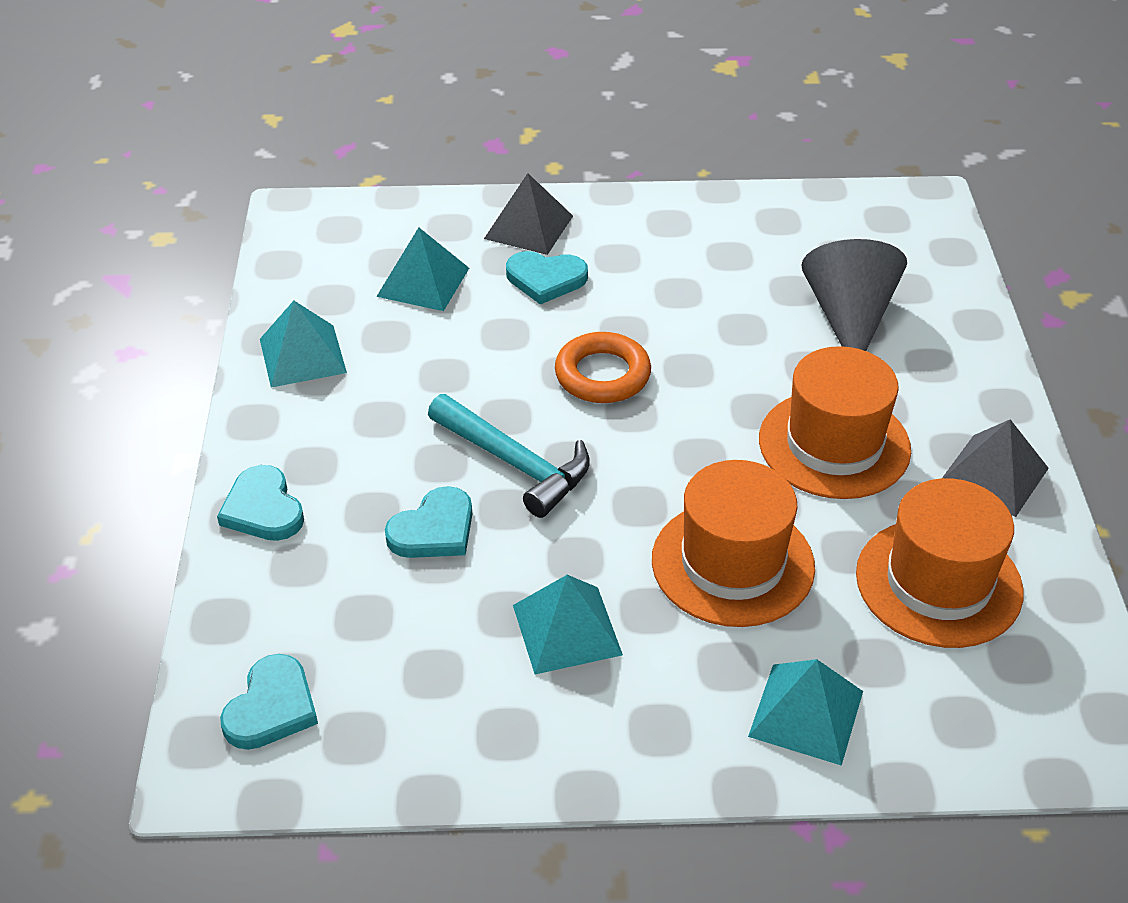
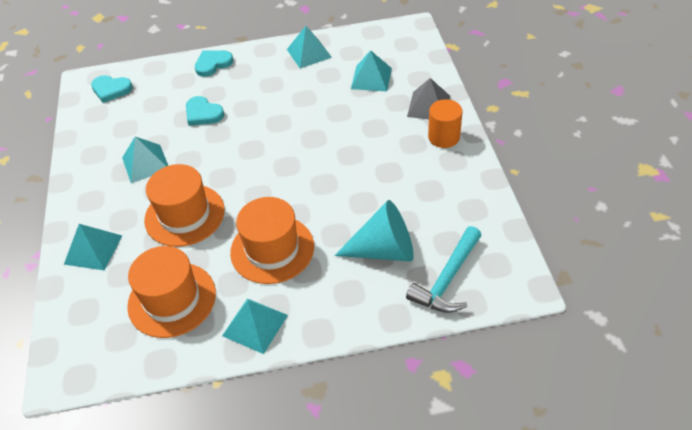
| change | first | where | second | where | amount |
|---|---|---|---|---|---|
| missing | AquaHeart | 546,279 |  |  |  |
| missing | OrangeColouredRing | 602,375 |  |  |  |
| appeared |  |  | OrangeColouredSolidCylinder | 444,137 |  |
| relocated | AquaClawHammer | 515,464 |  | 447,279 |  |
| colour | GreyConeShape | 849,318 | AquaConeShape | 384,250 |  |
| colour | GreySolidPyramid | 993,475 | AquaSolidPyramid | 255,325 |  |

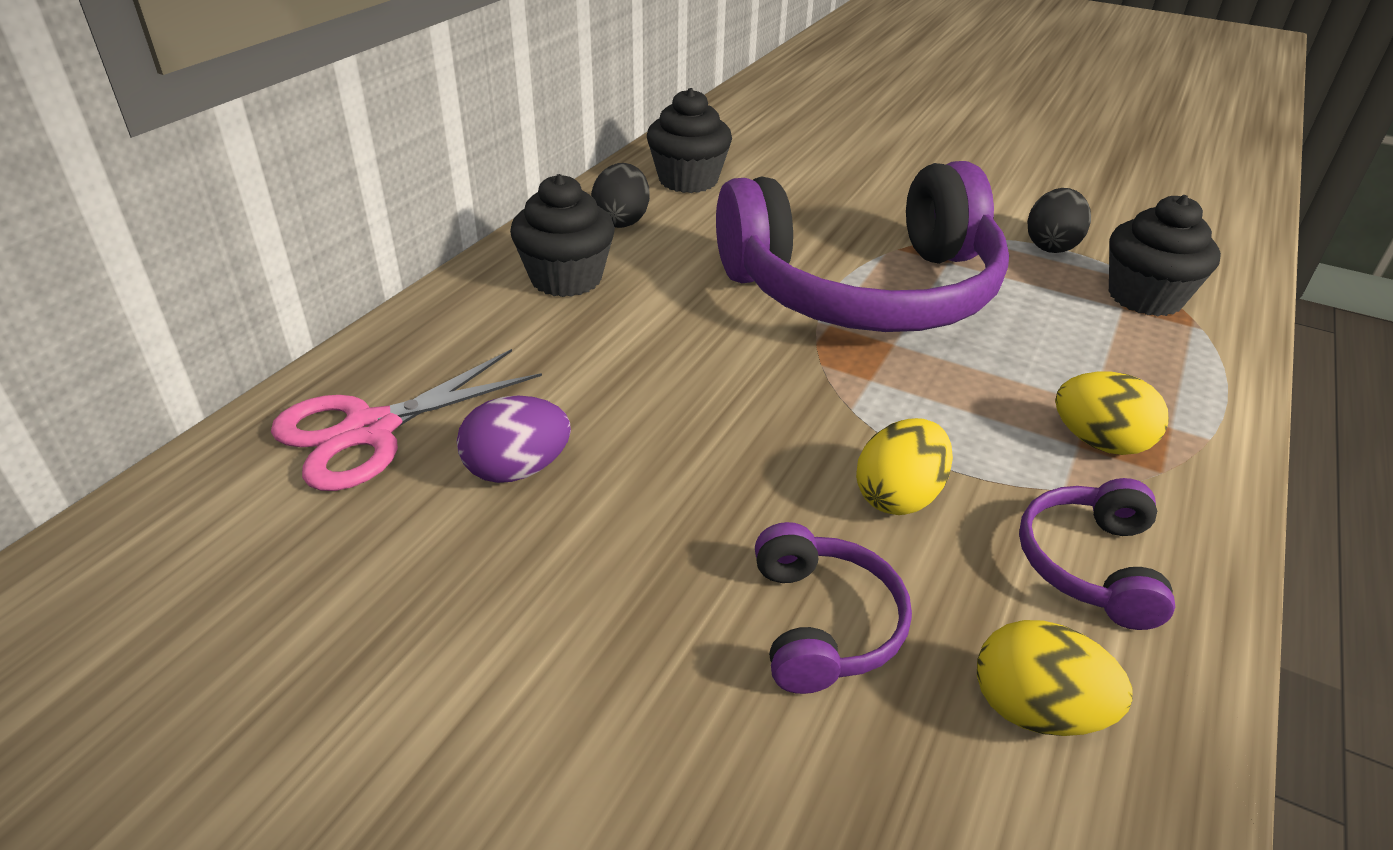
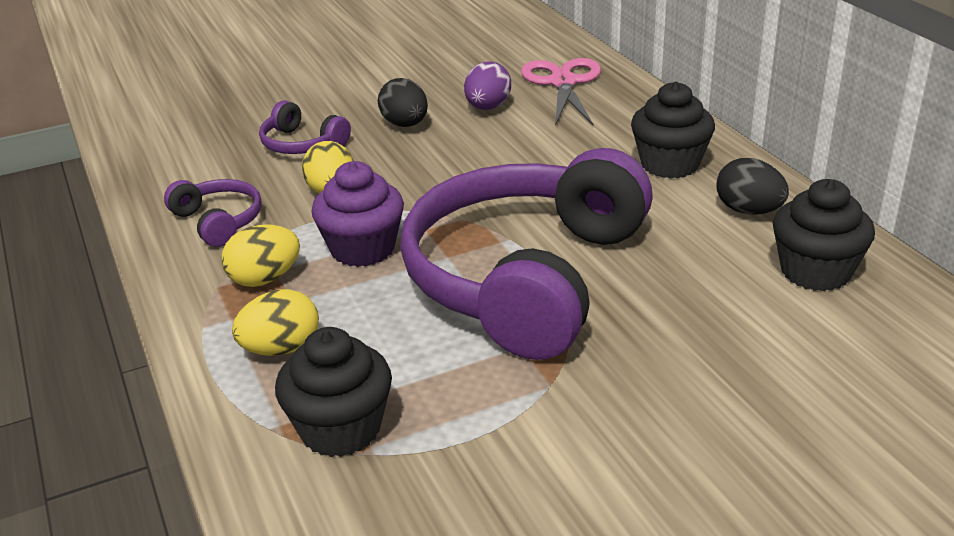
| change | first | where | second | where | amount |
|---|---|---|---|---|---|
| appeared |  |  | VioletFairyCake | 362,249 |  |
| relocated | YellowToyEgg | 1035,710 |  | 281,349 |  |
| relocated | EbonyToyEgg | 1051,246 |  | 405,124 |  |

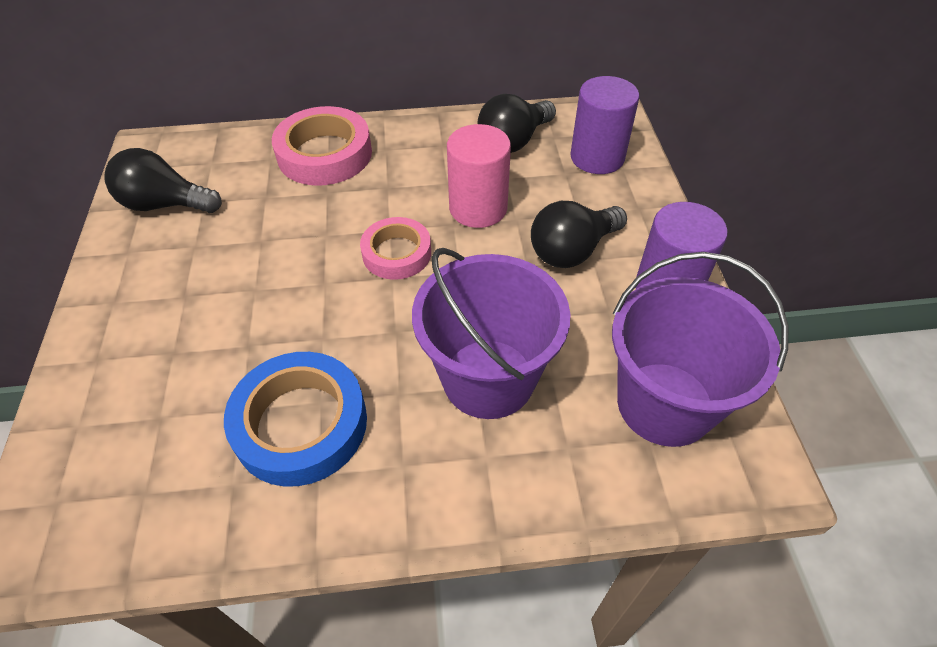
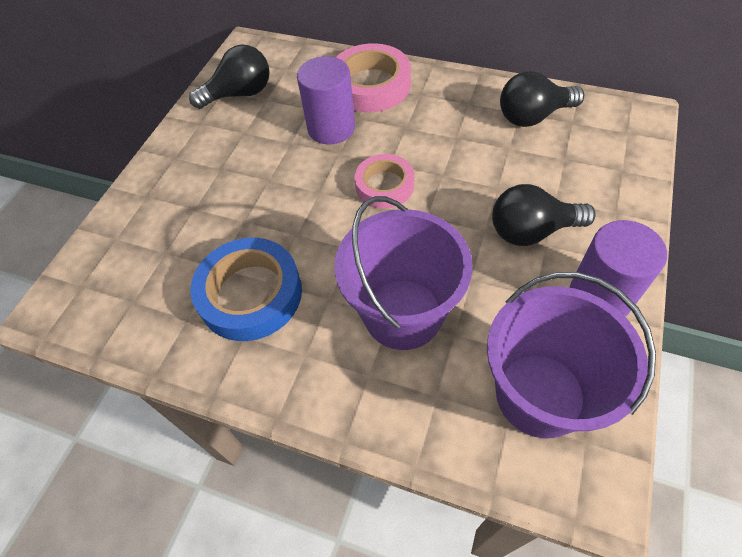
| change | first | where | second | where | amount |
|---|---|---|---|---|---|
| missing | RosySolidCylinder | 478,208 |  |  |  |
| relocated | VioletSolidCylinder | 597,157 |  | 331,128 |  |
| spun | EbonyBulb | 165,204 |  | 240,94 | 120 degrees clockwise |

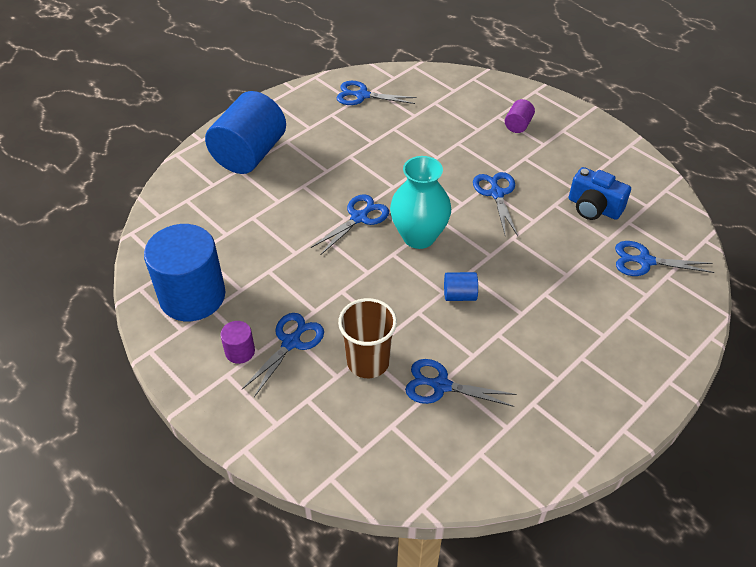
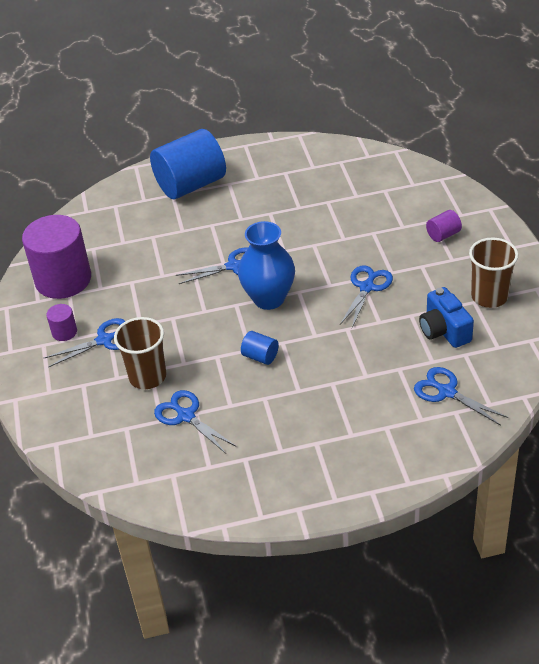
| change | first | where | second | where | amount |
|---|---|---|---|---|---|
| missing | CobaltPairOfScissors | 362,95 |  |  |  |
| appeared |  |  | DarkBrownTumbler | 489,296 |  |
| colour | CobaltSolidCylinder | 192,296 | VioletSolidCylinder | 63,280 |  |
| colour | AquaTallVase | 419,236 | CobaltTallVase | 269,298 |  |

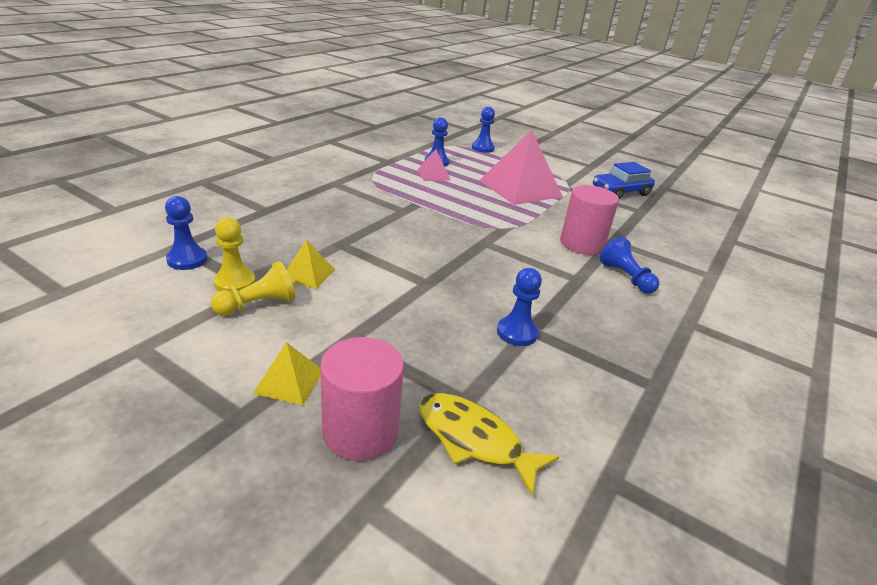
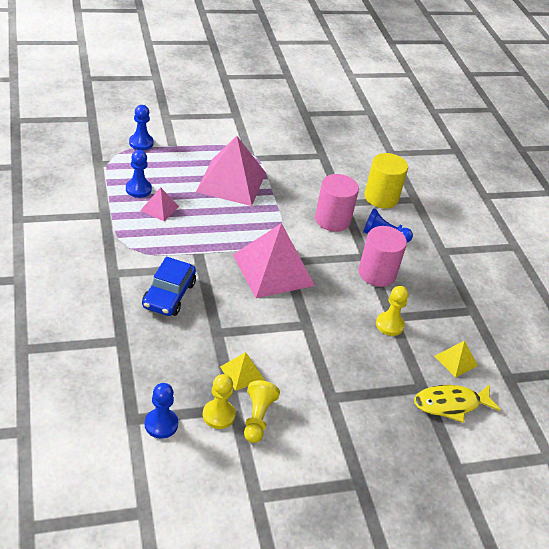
| change | first | where | second | where | amount |
|---|---|---|---|---|---|
| appeared |  |  | RosySolidPyramid | 273,270 |  |
| appeared |  |  | YellowSolidCylinder | 381,197 |  |
| relocated | YellowSolidPyramid | 289,381 |  | 455,360 |  |
| relocated | RosySolidCylinder | 360,431 |  | 377,273 |  |
| relocated | CobaltToyCar | 620,192 |  | 169,295 |  |
| colour | CobaltPawn | 517,333 | YellowPawn | 389,325 |  |

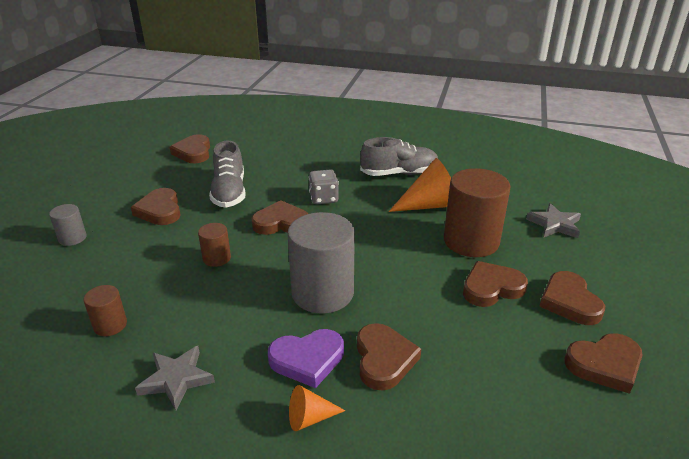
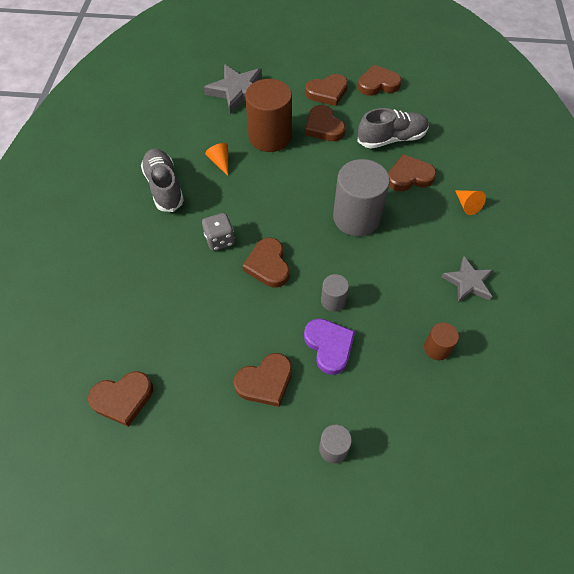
| change | first | where | second | where | amount |
|---|---|---|---|---|---|
| relocated | GreySneaker | 229,192 |  | 391,139 |  |
| relocated | VioletHeart | 307,360 |  | 329,346 |  |
| colour | DarkBrownSolidCylinder | 217,258 | GreySolidCylinder | 333,300 |  |
| spun | DarkBrownHeart | 605,365 |  | 378,84 | 75 degrees counterclockwise |
| size | OrangeColouredConeShape | 430,205 |  | 220,162 | x0.52 |
| size | GreyStarShape | 554,224 |  | 237,91 | x1.53 |

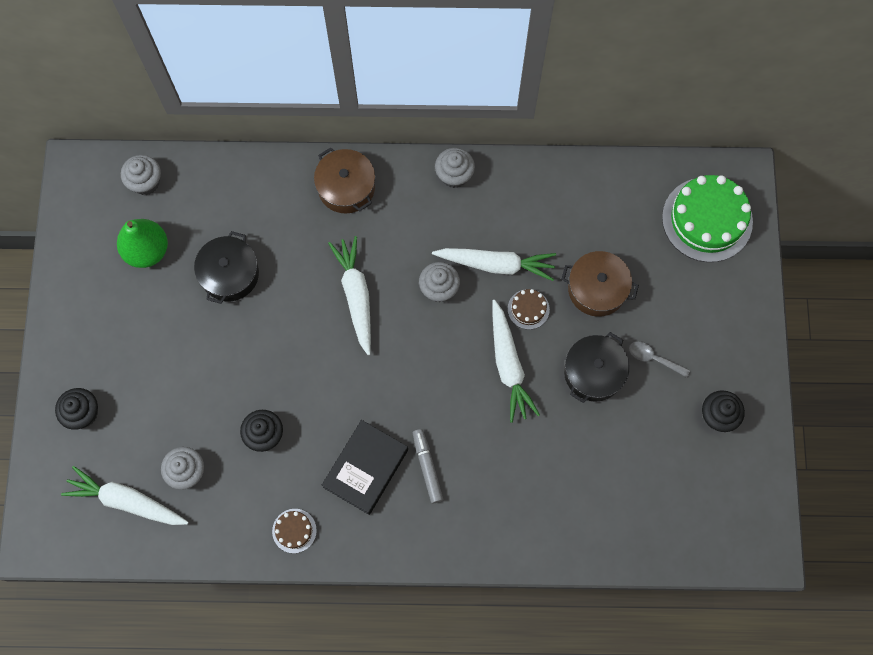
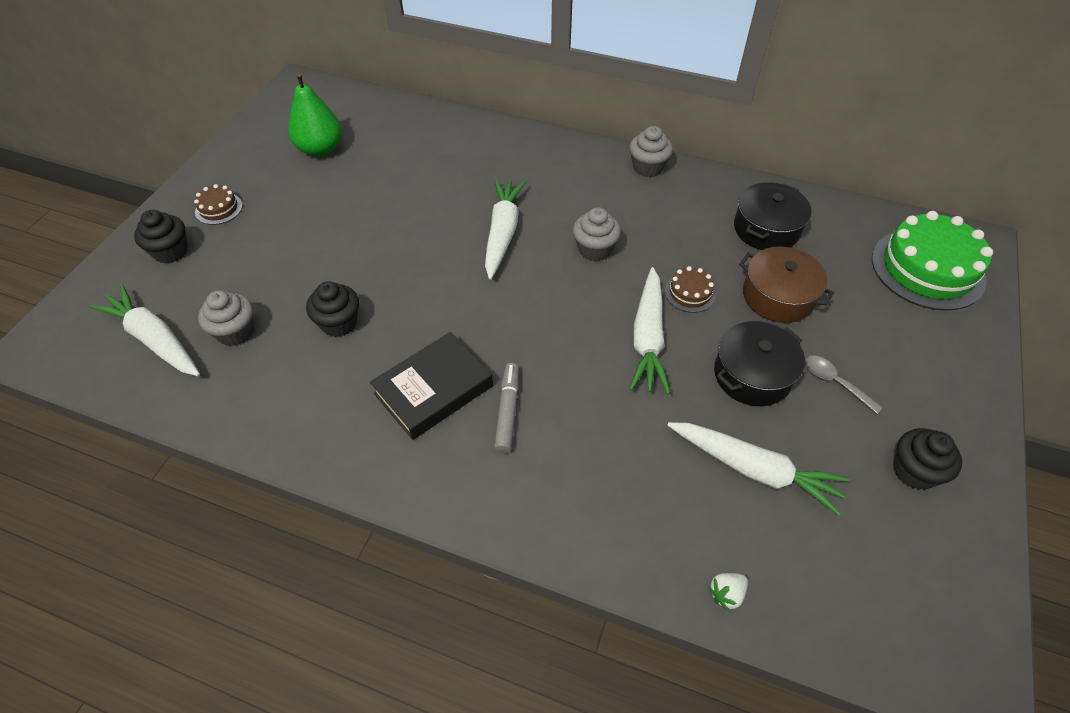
| change | first | where | second | where | amount |
|---|---|---|---|---|---|
| missing | GreyFairyCake | 146,182 |  |  |  |
| missing | DarkBrownCookingPot | 346,187 |  |  |  |
| appeared |  |  | WhiteStrawberry | 726,594 |  |
| relocated | EbonyCookingPot | 230,274 |  | 766,229 |  |
| relocated | DarkBrownGateau | 294,530 |  | 219,208 |  |
| relocated | WhiteToyCarrot | 496,265 |  | 754,470 |  |

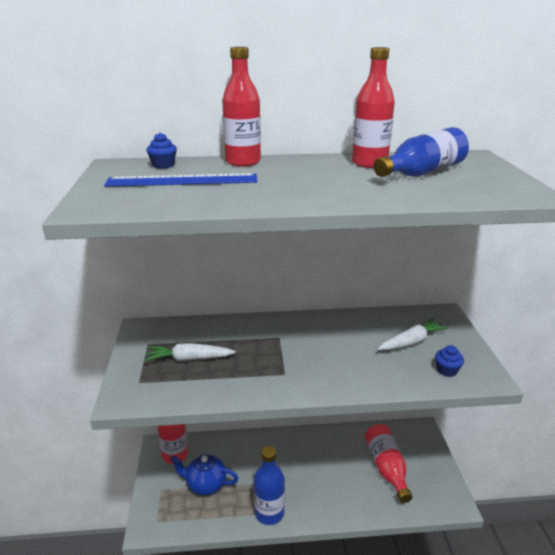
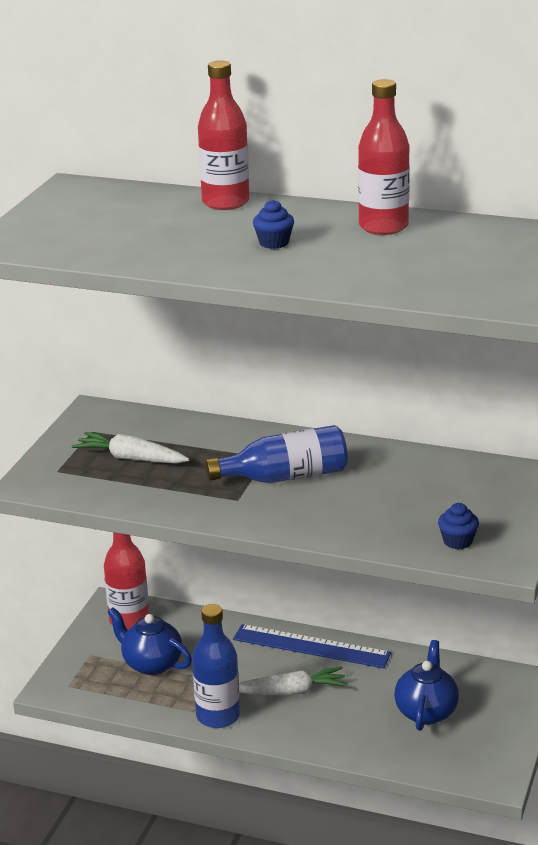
| change | first | where | second | where | amount |
|---|---|---|---|---|---|
| relocated | CobaltStraightedge | 182,180 |  | 311,646 |  |
| relocated | CobaltFairyCake | 163,165 |  | 274,243 |  |
| relocated | CobaltBottle | 422,173 |  | 285,477 |  |
| relocated | WhiteToyCarrot | 411,342 |  | 290,692 |  |
| exchanged | CrimsonBottle | 386,467 | CobaltChinaTeapot | 426,711 |  |

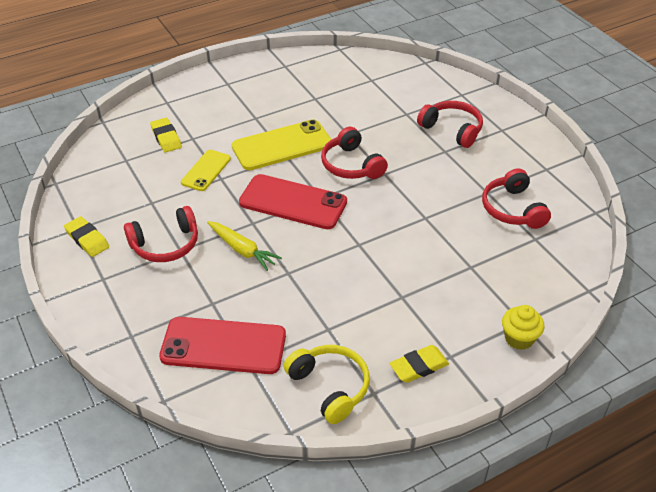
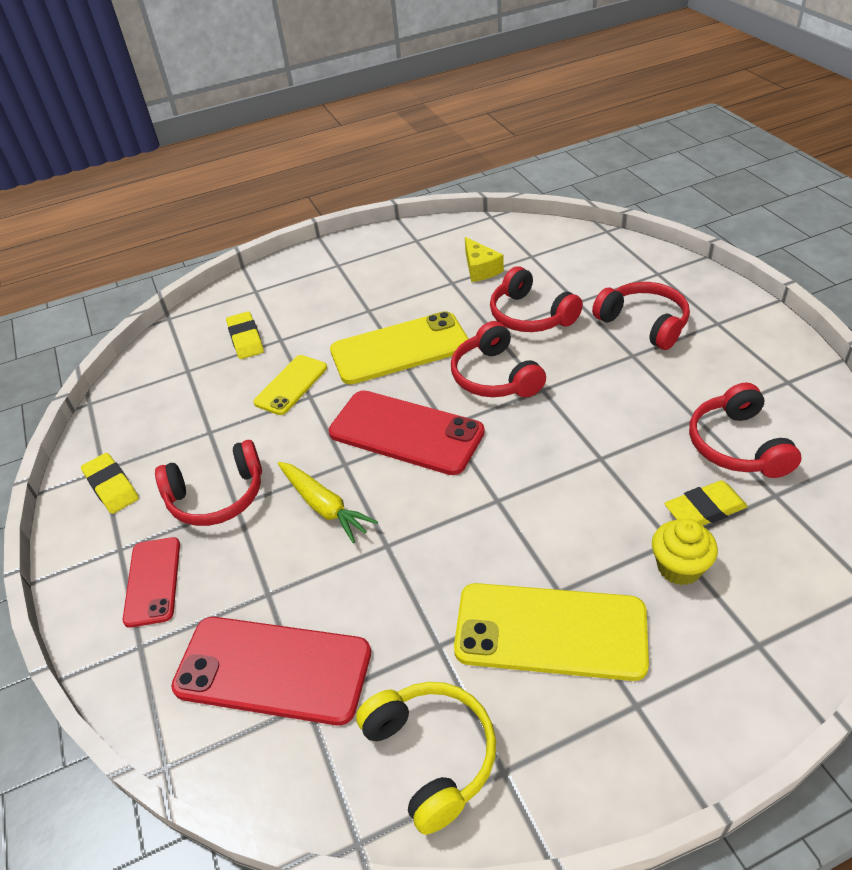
| change | first | where | second | where | amount |
|---|---|---|---|---|---|
| appeared |  |  | CrimsonSmartphone | 153,581 |  |
| appeared |  |  | YellowSmartphone | 550,631 |  |
| appeared |  |  | YellowCheese | 480,269 |  |
| appeared |  |  | CrimsonOverEarHeadphones | 530,315 |  |
| relocated | YellowEraser | 418,366 |  | 704,509 |  |
| relocated | YellowFairyCake | 519,338 |  | 679,567 |  |

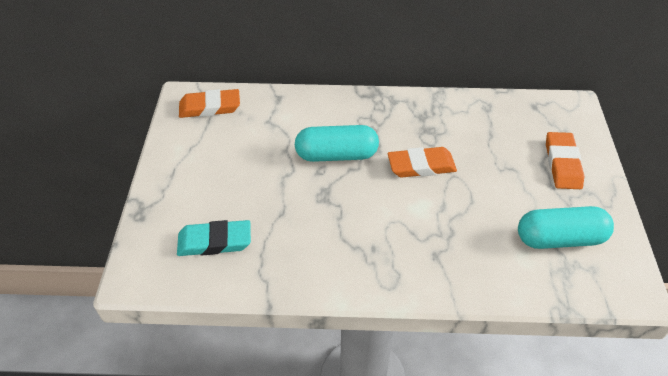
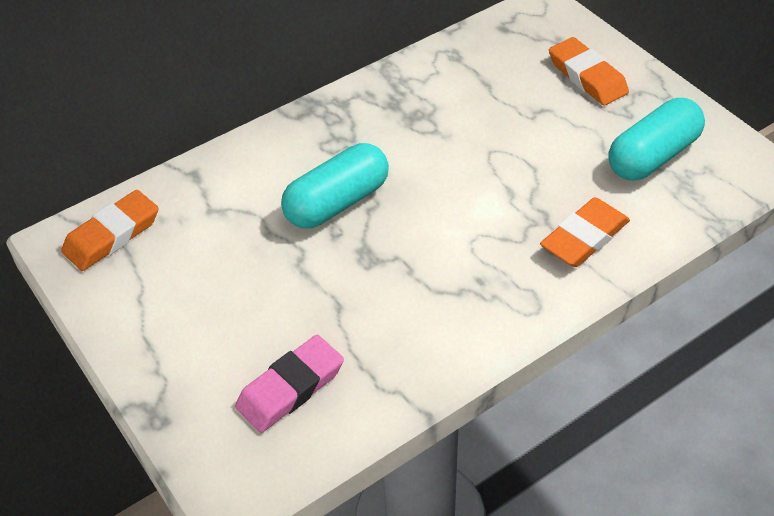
| change | first | where | second | where | amount |
|---|---|---|---|---|---|
| relocated | OrangeColouredEraser | 421,166 |  | 584,237 |  |
| colour | AquaEraser | 214,241 | RosyEraser | 290,388 |  |

